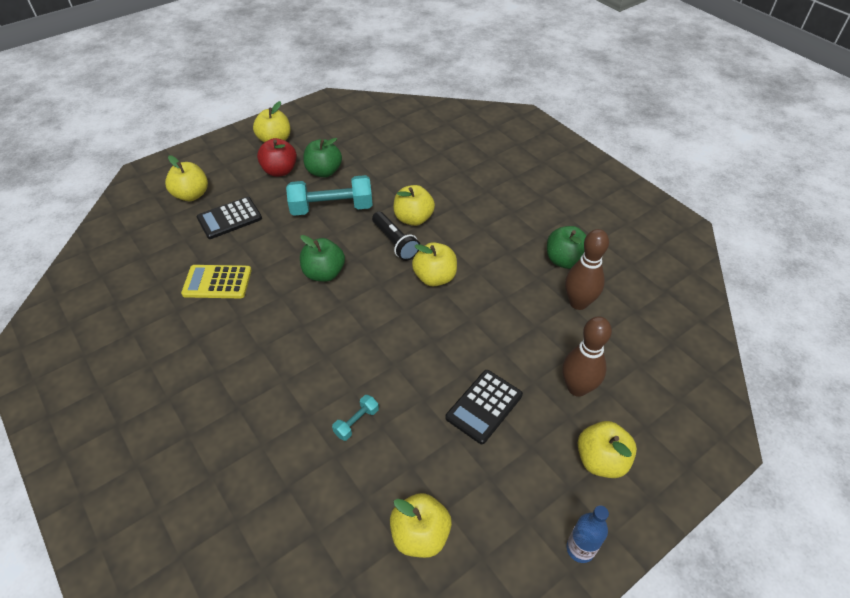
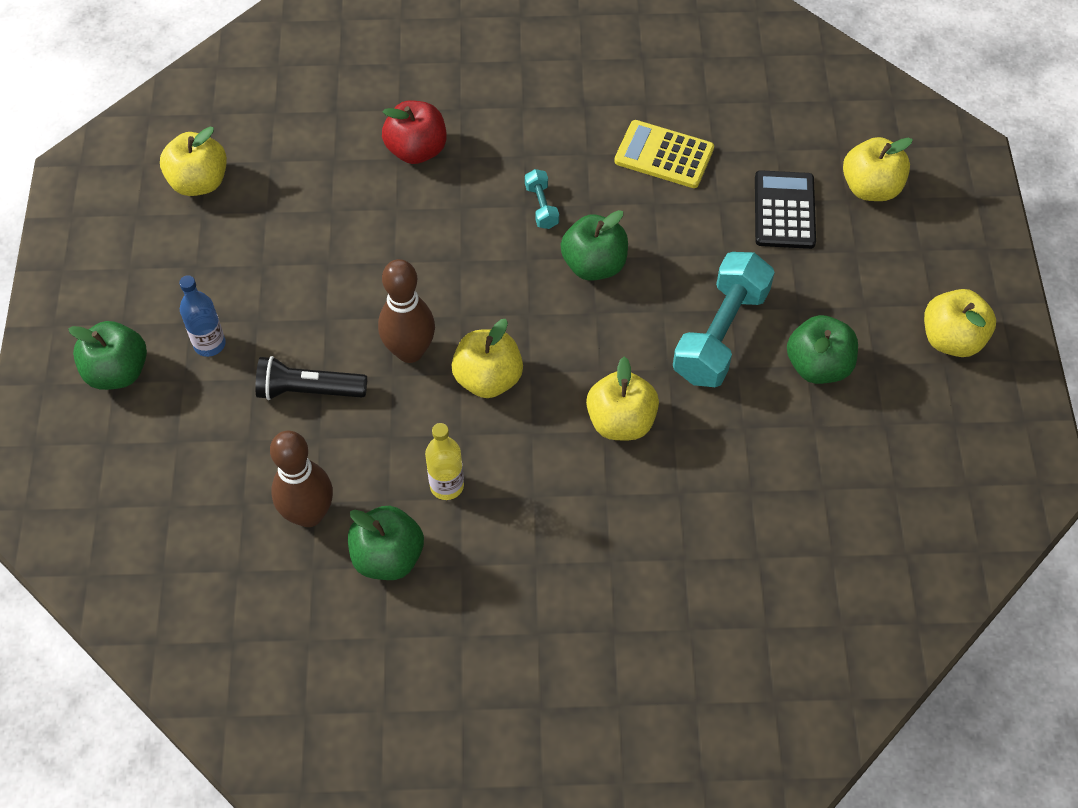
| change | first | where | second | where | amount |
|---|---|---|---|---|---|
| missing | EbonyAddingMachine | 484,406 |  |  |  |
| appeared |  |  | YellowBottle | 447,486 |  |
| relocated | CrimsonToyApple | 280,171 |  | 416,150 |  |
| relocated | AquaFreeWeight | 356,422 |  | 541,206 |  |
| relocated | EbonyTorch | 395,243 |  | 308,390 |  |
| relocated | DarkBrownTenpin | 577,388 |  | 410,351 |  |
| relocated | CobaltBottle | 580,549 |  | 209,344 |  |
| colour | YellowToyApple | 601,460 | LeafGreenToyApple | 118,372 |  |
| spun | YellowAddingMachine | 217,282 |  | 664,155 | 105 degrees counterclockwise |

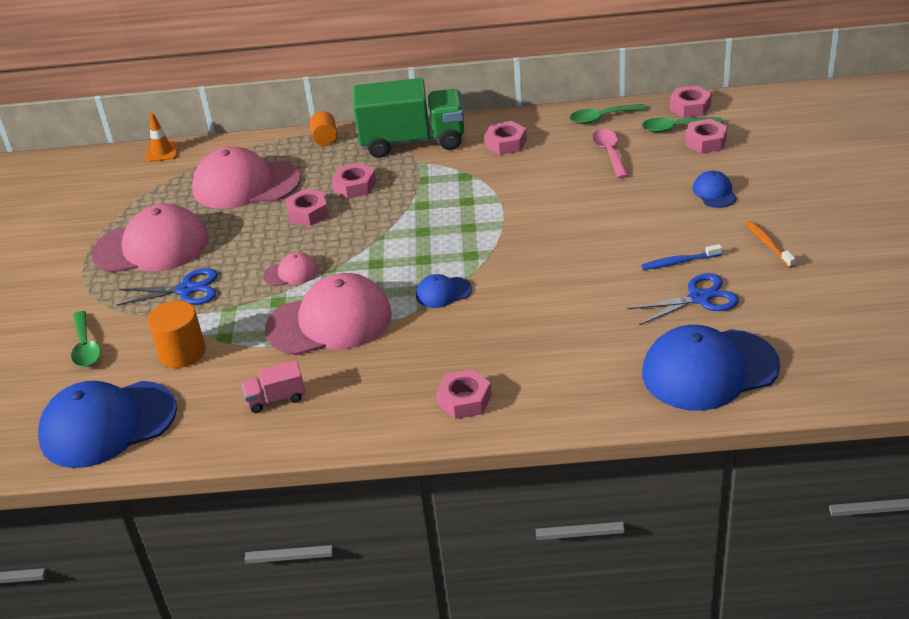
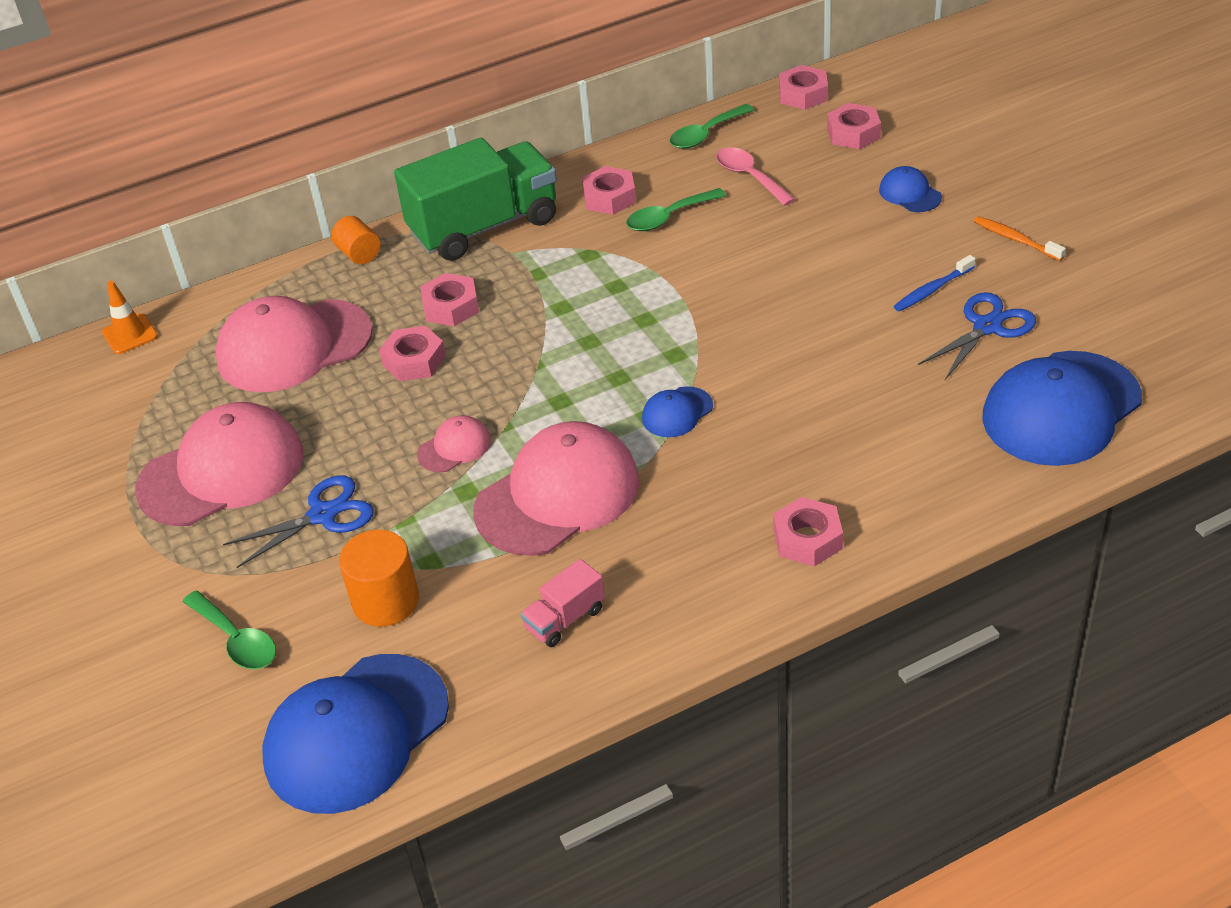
| change | first | where | second | where | amount |
|---|---|---|---|---|---|
| relocated | LeafGreenTablespoon | 676,128 |  | 669,217 |  |

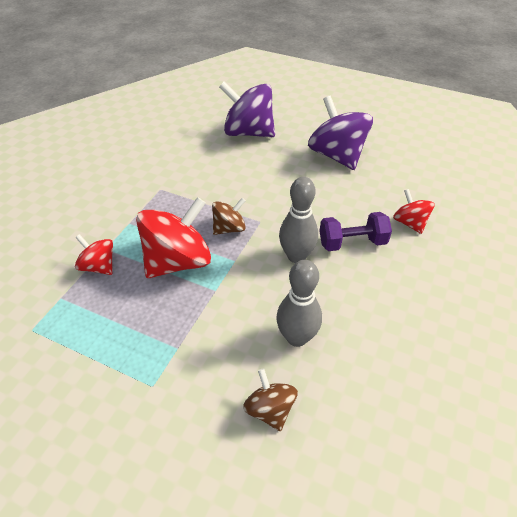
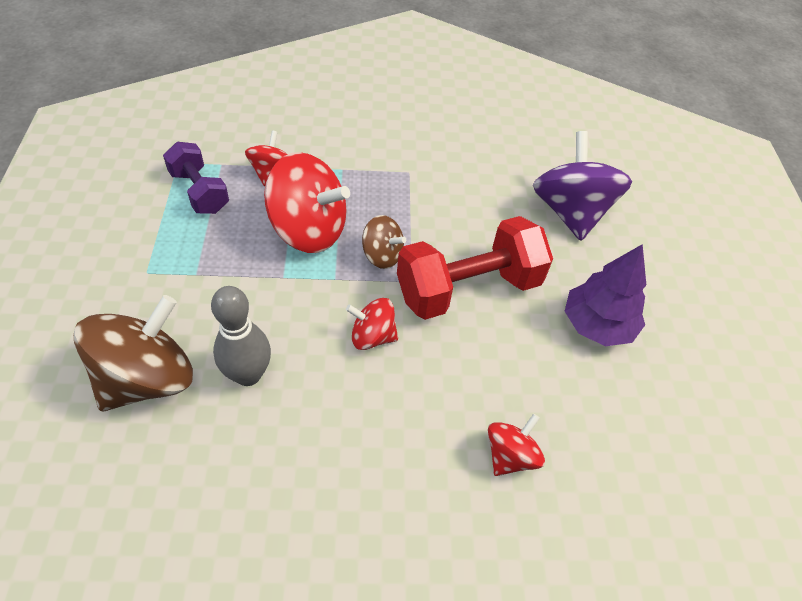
| change | first | where | second | where | amount |
|---|---|---|---|---|---|
| appeared |  |  | CrimsonFreeWeight | 468,288 |  |
| relocated | VioletFreeWeight | 352,243 |  | 199,192 |  |
| exchanged | GreyTenpin | 296,256 | CrimsonToyTop | 372,336 |  |
| exchanged | VioletToyTop | 336,155 | VioletFirTree | 597,325 |  |
| size | DarkBrownToyTop | 270,409 |  | 147,378 | x1.88 |

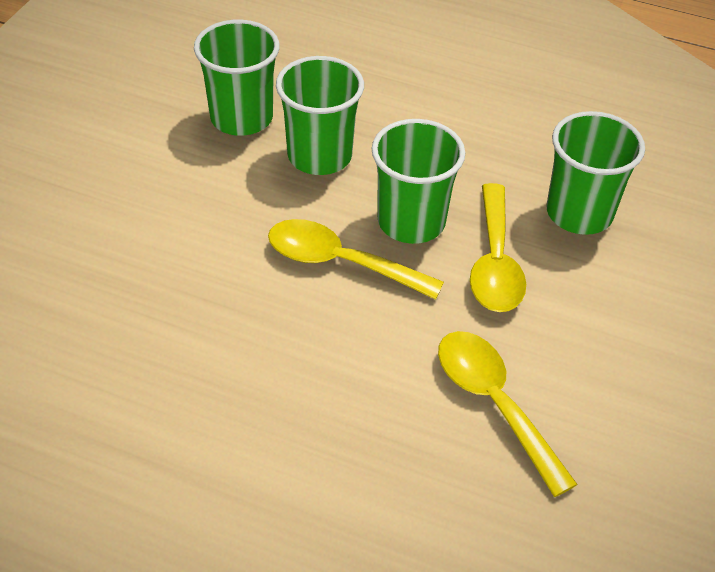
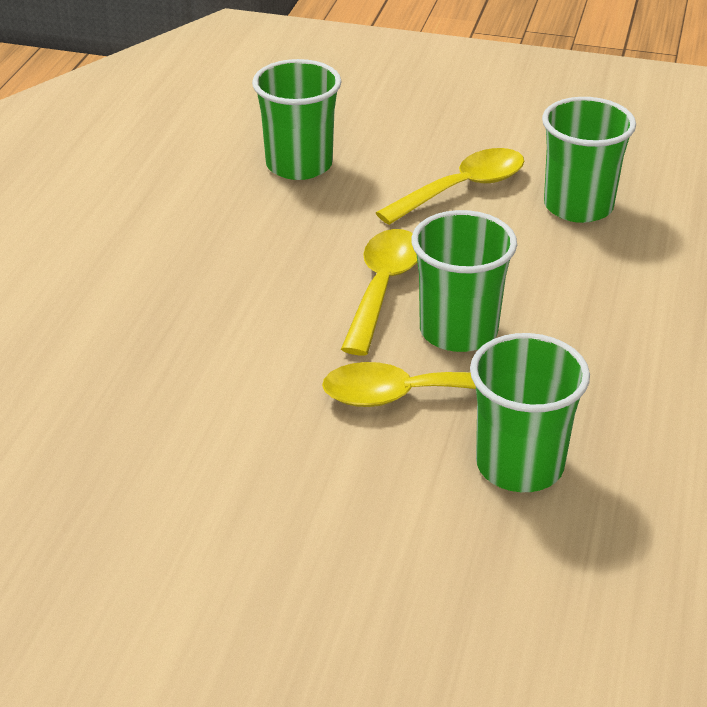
| change | first | where | second | where | amount |
|---|---|---|---|---|---|
| relocated | LeafGreenTumbler | 319,156 |  | 299,165 |  |
| relocated | YellowTablespoon | 494,403 |  | 462,189 |  |

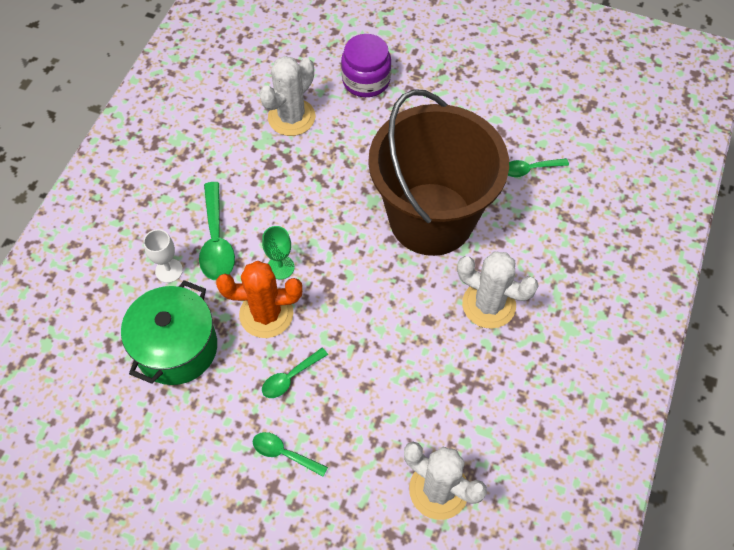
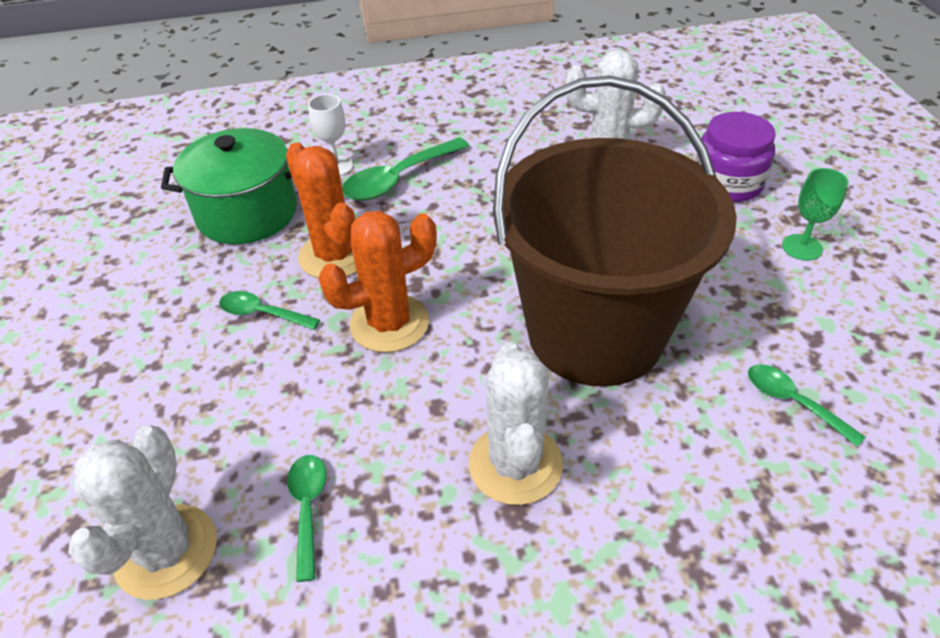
| change | first | where | second | where | amount |
|---|---|---|---|---|---|
| appeared |  |  | OrangeColouredCactus | 389,323 |  |
| relocated | LeafGreenTablespoon | 284,453 |  | 308,508 |  |
| relocated | LeafGreenGoblet | 281,267 |  | 802,247 |  |

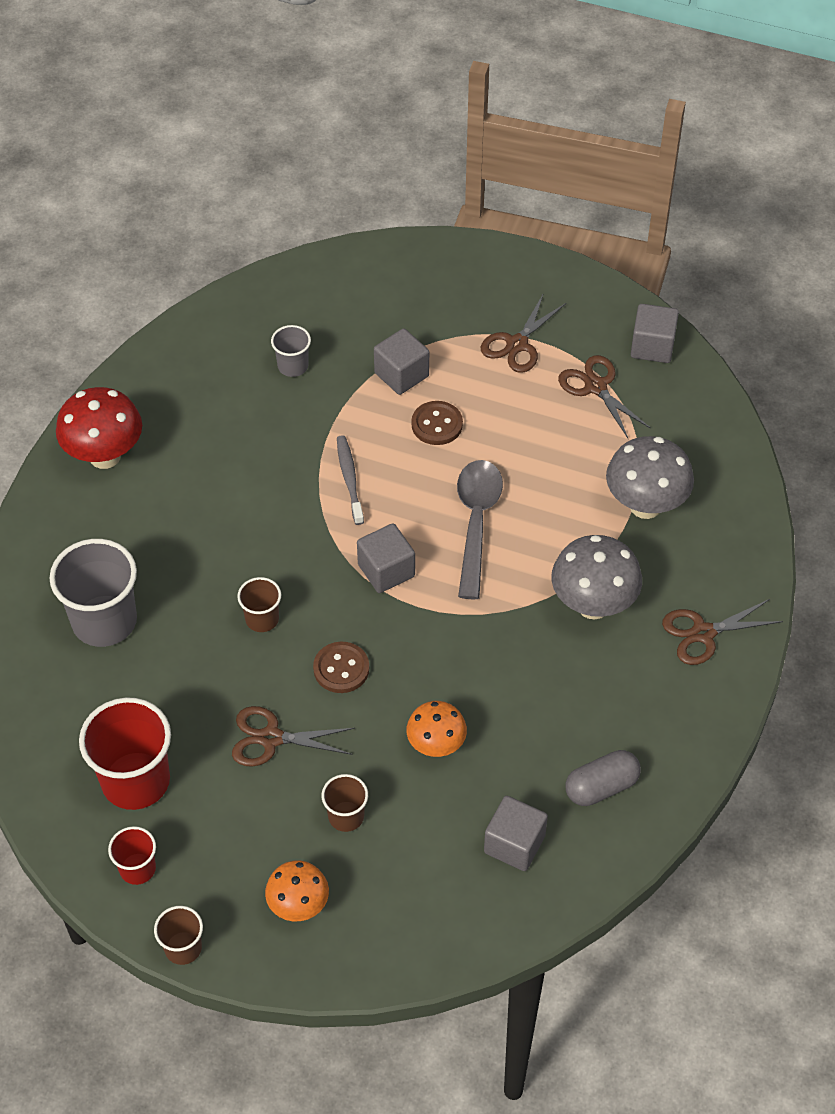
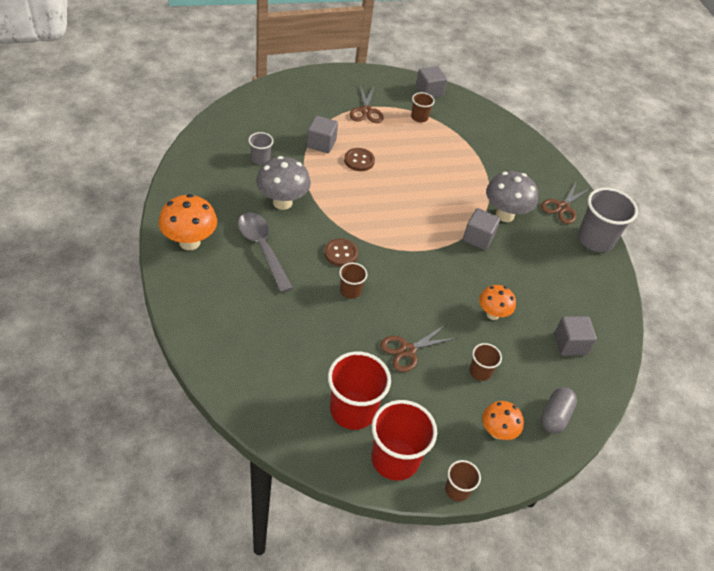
| change | first | where | second | where | amount |
|---|---|---|---|---|---|
| missing | GreyToothbrush | 349,479 |  |  |  |
| relocated | GreyTumbler | 104,621 |  | 595,240 |  |
| relocated | DarkBrownSewingButton | 341,669 |  | 341,253 |  |
| relocated | GreyBlock | 386,570 |  | 478,238 |  |
| relocated | GreyTablespoon | 476,523 |  | 262,249 |  |
| relocated | GreyPill | 601,787 |  | 555,416 |  |
| relocated | GreyToadstool | 645,505 |  | 282,202 |  |
| exchanged | DarkBrownPairOfScissors | 595,387 | DarkBrownTumbler | 419,117 |  |
| colour | CrimsonToadstool | 105,456 | OrangeColouredToadstool | 189,242 |  |
| size | CrimsonTumbler | 137,869 |  | 395,459 | x1.94 |

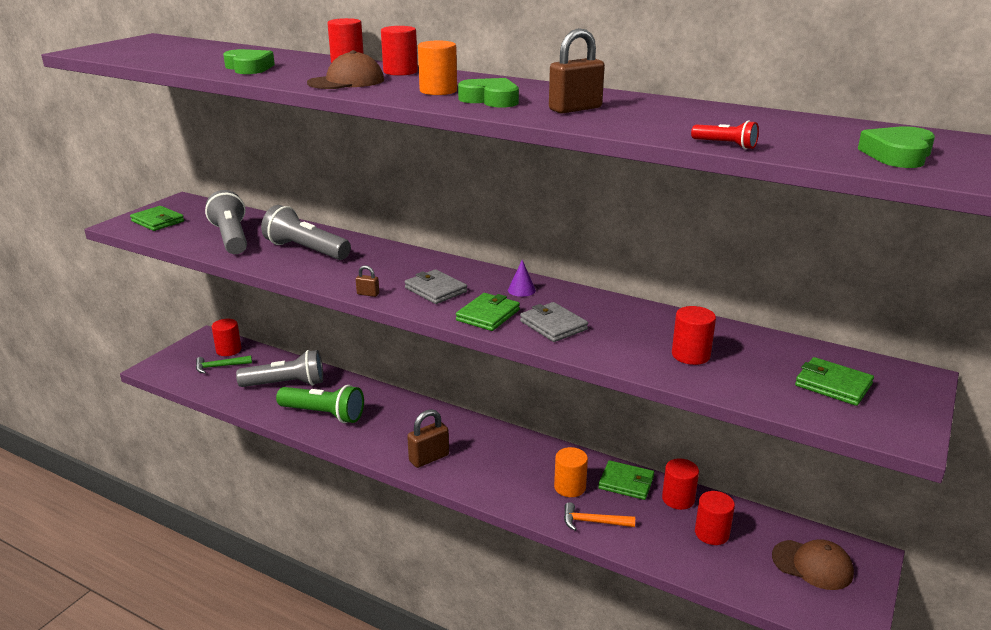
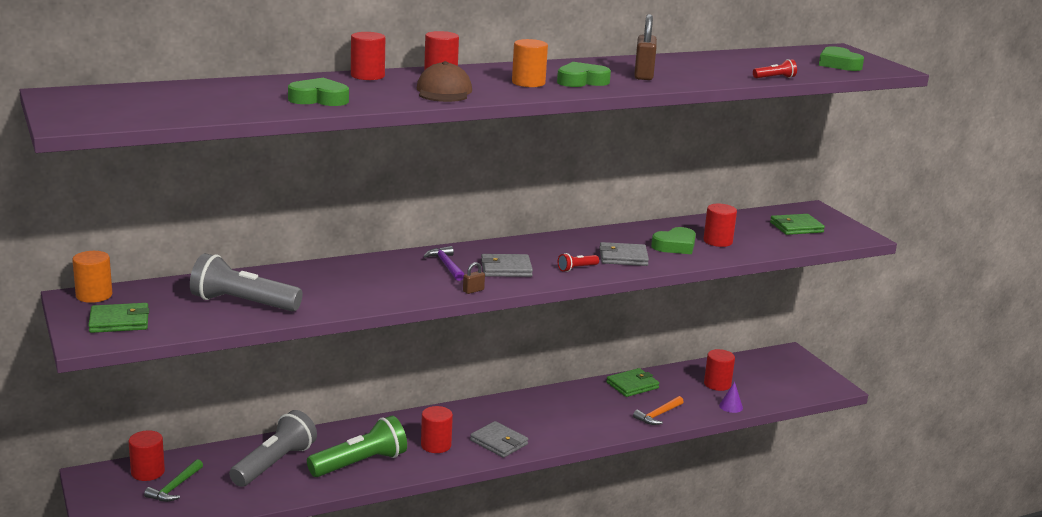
| change | first | where | second | where | amount |
|---|---|---|---|---|---|
| missing | GreyTorch | 306,250 |  |  |  |
| missing | DarkBrownBaseballCap | 812,565 |  |  |  |
| appeared |  |  | VioletClawHammer | 446,265 |  |
| appeared |  |  | LeafGreenHeart | 675,246 |  |
| relocated | VioletConeShape | 521,290 |  | 731,406 |  |
| relocated | OrangeColouredSolidCylinder | 570,487 |  | 94,295 |  |
| relocated | CrimsonSolidCylinder | 678,499 |  | 436,445 |  |
| exchanged | DarkBrownPadlock | 429,458 | GreyWallet | 499,442 |  |
| exchanged | LeafGreenWallet | 488,315 | CrimsonTorch | 576,268 |  |

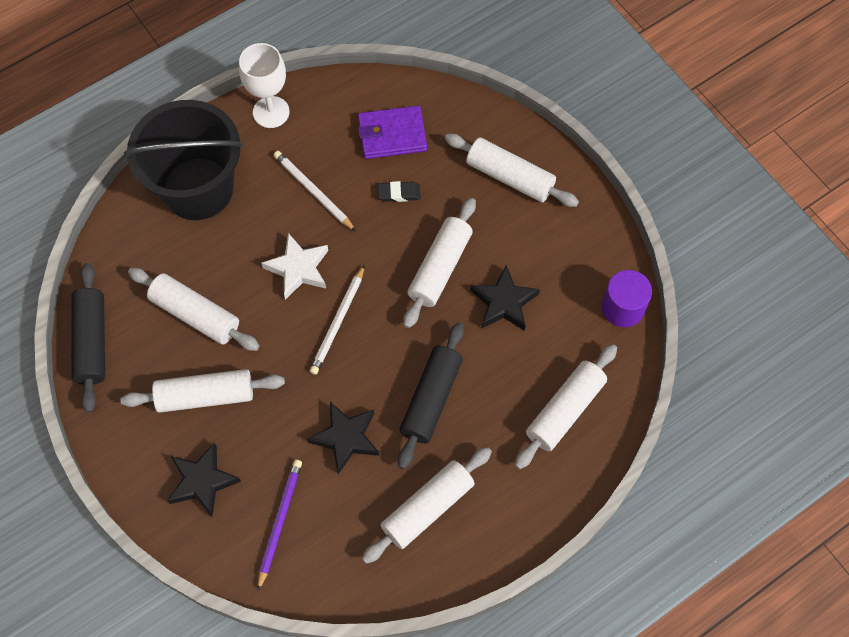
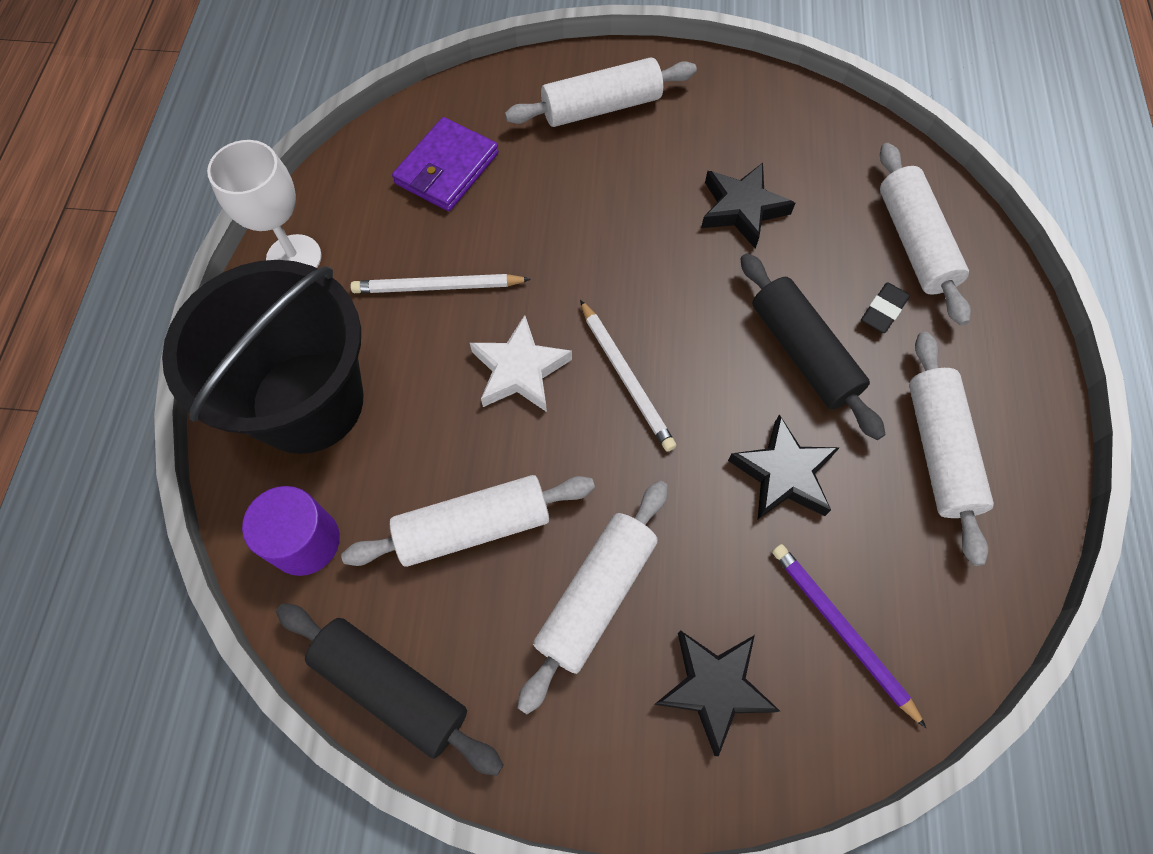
| change | first | where | second | where | amount |
|---|---|---|---|---|---|
| missing | WhitePastryRoller | 440,268 |  |  |  |
| relocated | EbonyEraser | 399,193 |  | 883,310 |  |
| relocated | VioletSolidCylinder | 623,308 |  | 305,541 |  |

